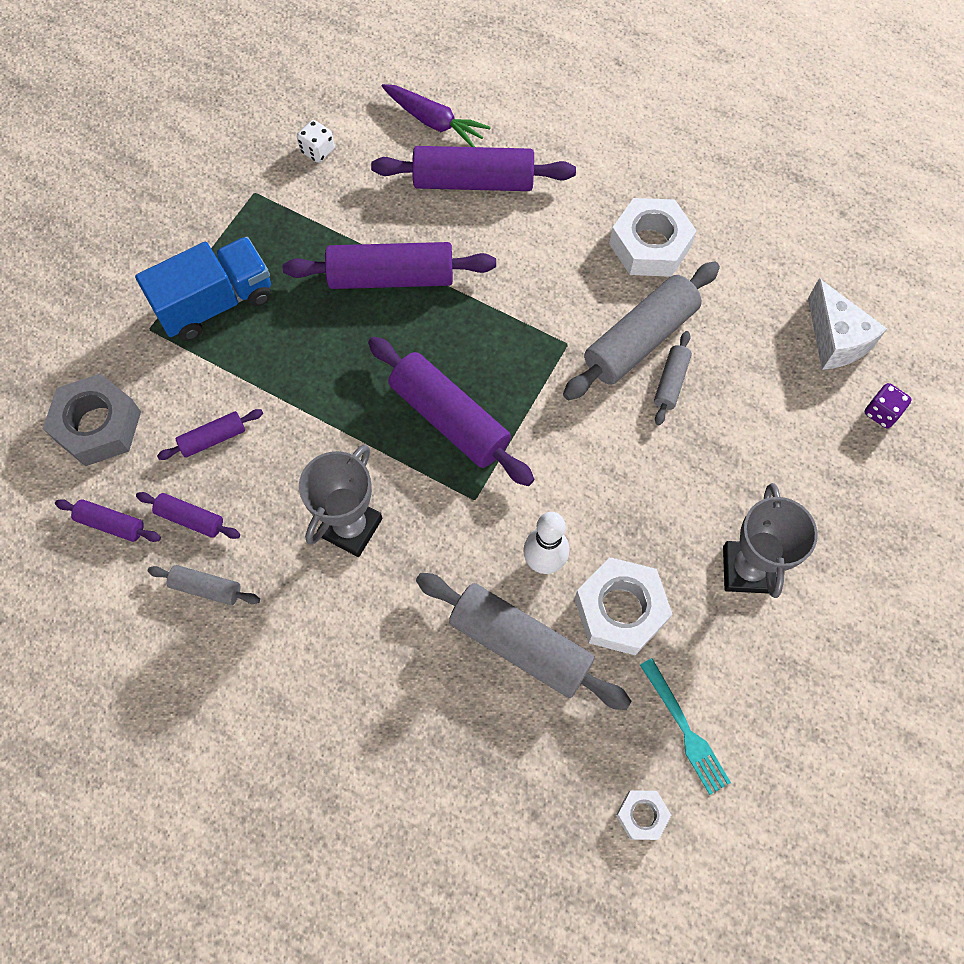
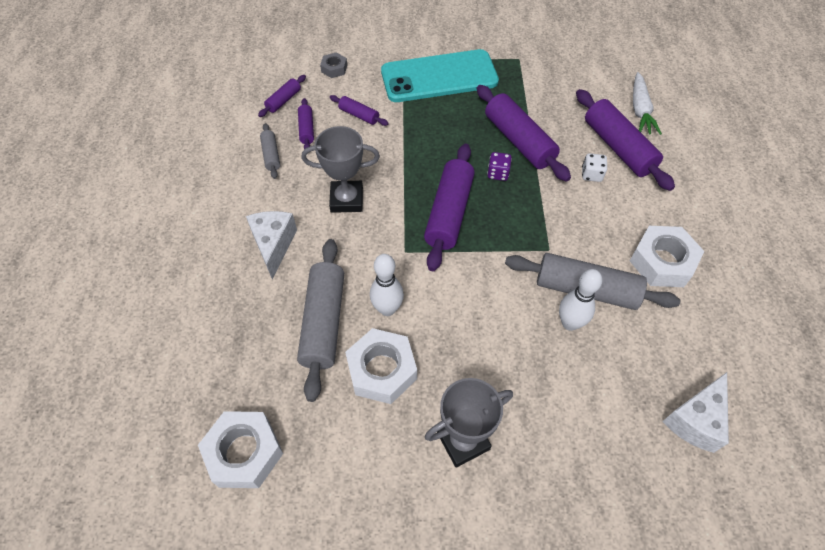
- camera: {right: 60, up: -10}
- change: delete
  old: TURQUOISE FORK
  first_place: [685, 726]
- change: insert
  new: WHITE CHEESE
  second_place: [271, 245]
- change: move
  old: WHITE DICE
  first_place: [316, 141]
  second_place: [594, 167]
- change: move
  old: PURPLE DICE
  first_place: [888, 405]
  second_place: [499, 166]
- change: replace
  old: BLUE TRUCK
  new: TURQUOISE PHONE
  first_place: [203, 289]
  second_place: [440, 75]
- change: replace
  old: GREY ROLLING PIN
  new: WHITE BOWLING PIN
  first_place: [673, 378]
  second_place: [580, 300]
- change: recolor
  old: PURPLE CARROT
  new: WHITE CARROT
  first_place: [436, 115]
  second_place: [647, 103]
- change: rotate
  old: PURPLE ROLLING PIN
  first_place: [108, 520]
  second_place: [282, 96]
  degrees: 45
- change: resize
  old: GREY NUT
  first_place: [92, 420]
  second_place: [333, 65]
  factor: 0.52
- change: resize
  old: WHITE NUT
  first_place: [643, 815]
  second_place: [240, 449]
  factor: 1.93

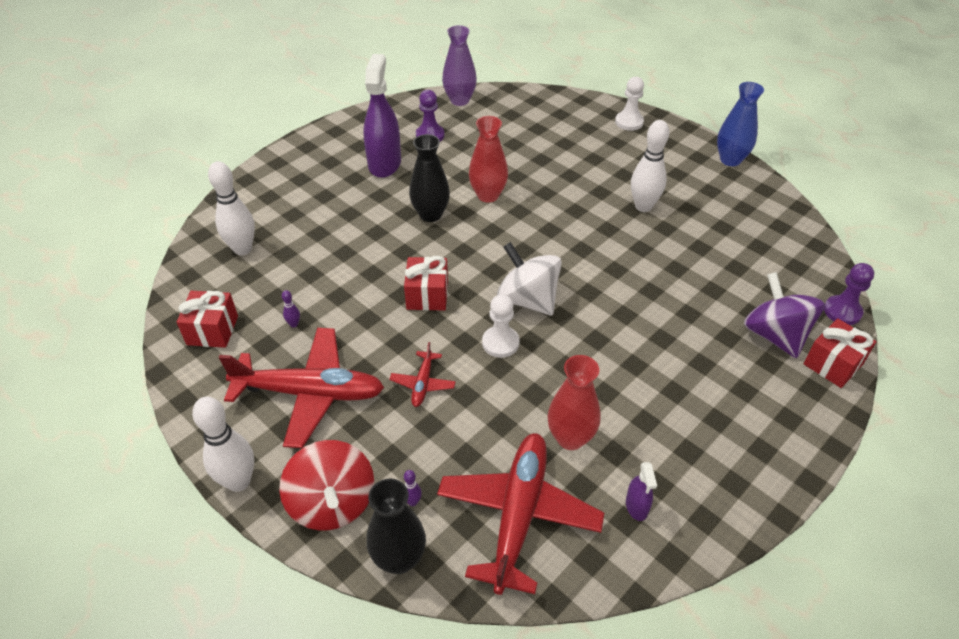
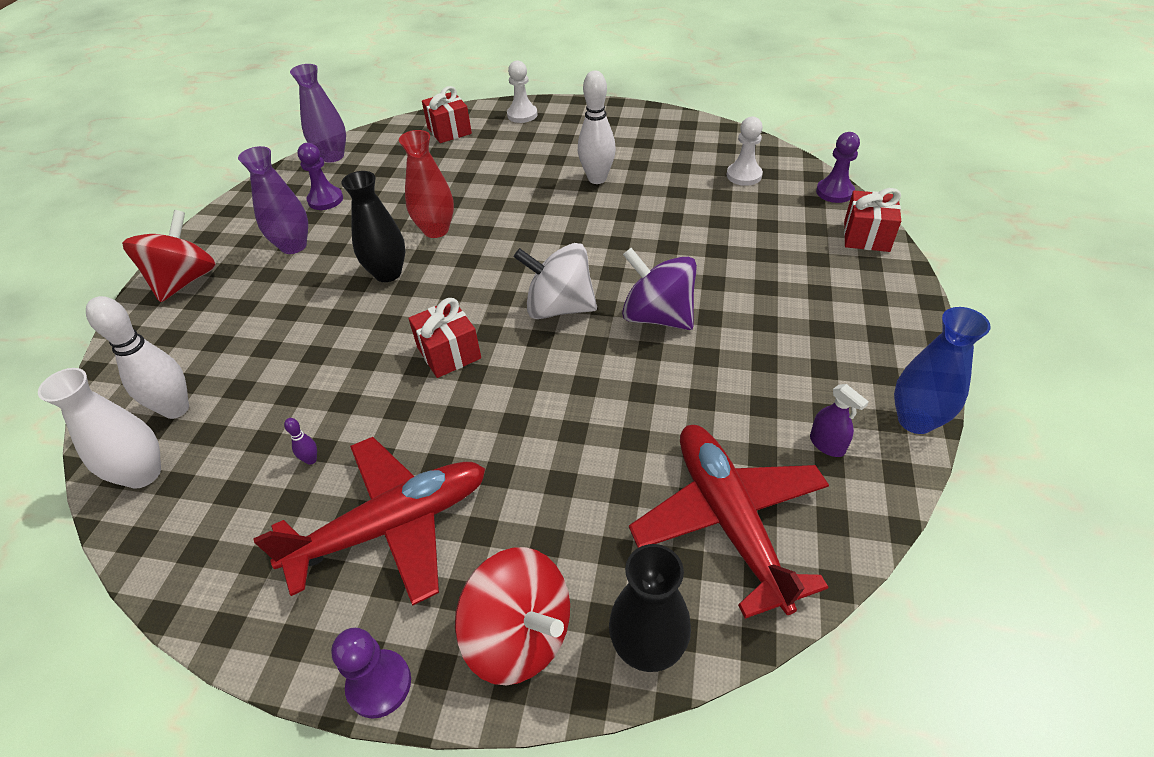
- camera: {right: -30, up: 0}
- change: delete
  old: RED PLANE
  first_place: [422, 374]
- change: delete
  old: PURPLE BOWLING PIN
  first_place: [413, 488]
- change: delete
  old: RED VASE
  first_place: [574, 402]
- change: insert
  new: WHITE VASE
  second_place: [99, 428]
- change: insert
  new: RED SPINNING TOP
  second_place: [169, 256]
- change: move
  old: RED GIFT
  first_place: [207, 319]
  second_place: [447, 114]
- change: move
  old: WHITE PAWN
  first_place: [501, 326]
  second_place: [745, 151]
- change: move
  old: BLUE VASE
  first_place: [740, 124]
  second_place: [942, 370]
- change: move
  old: PURPLE SPINNING TOP
  first_place: [784, 315]
  second_place: [659, 289]
- change: replace
  old: WHITE BOWLING PIN
  new: PURPLE PAWN
  first_place: [223, 444]
  second_place: [371, 673]
- change: replace
  old: PURPLE SPRAY BOTTLE
  new: PURPLE VASE
  first_place: [382, 116]
  second_place: [273, 200]

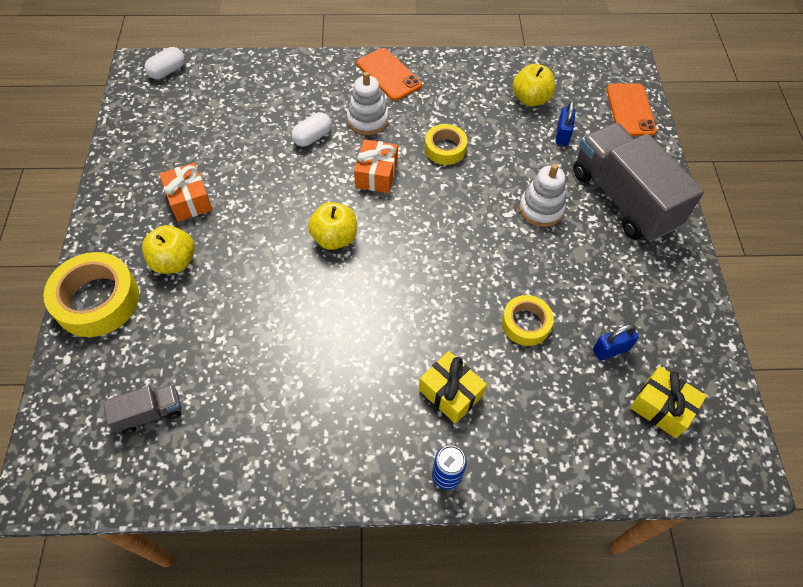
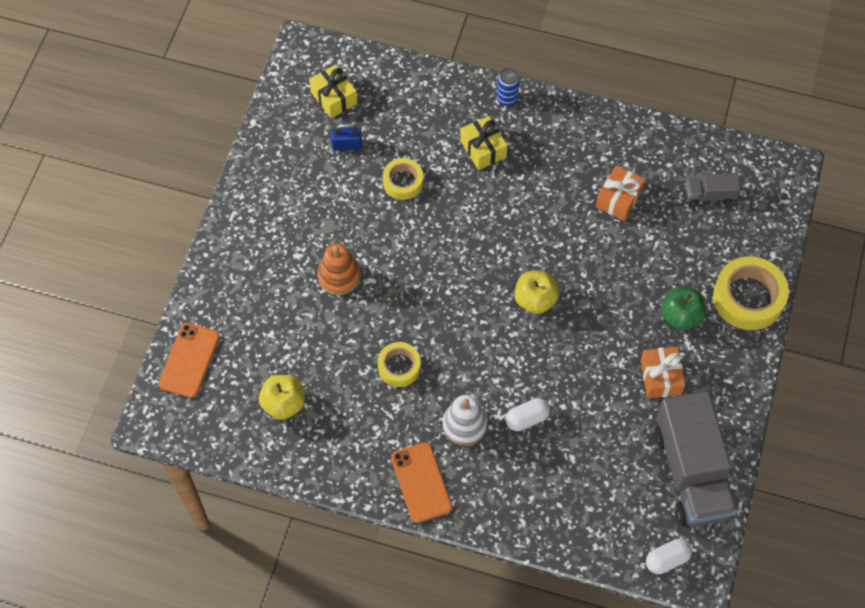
- camera: {right: -160, up: 5}
- change: delete
  old: BLUE PADLOCK
  first_place: [565, 123]
- change: move
  old: ORANGE GIFT
  first_place: [376, 166]
  second_place: [620, 193]
- change: move
  old: GREY TRUCK
  first_place: [638, 182]
  second_place: [695, 459]
- change: recolor
  old: YELLOW APPLE
  new: GREEN APPLE
  first_place: [168, 249]
  second_place: [683, 308]
- change: recolor
  old: WHITE STACKING TOY
  new: ORANGE STACKING TOY
  first_place: [542, 195]
  second_place: [339, 269]

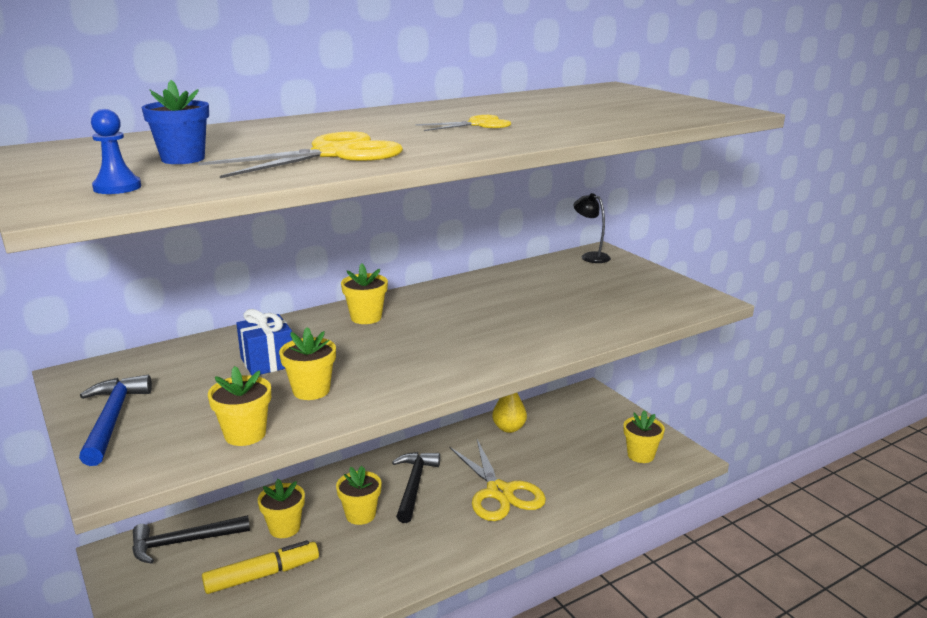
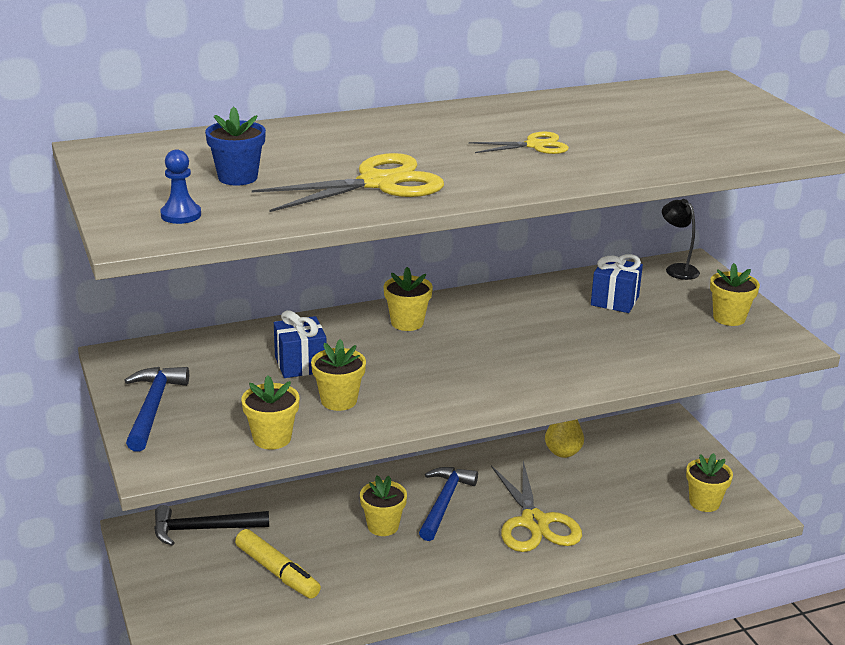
- camera: {right: 10, up: 5}
- change: insert
  new: BLUE GIFT
  second_place: [617, 283]
- change: move
  old: YELLOW FLOWER POT
  first_place: [281, 508]
  second_place: [735, 294]
- change: recolor
  old: BLACK HAMMER
  new: BLUE HAMMER
  first_place: [416, 487]
  second_place: [448, 504]
- change: rotate
  old: YELLOW MARKER
  first_place: [260, 567]
  second_place: [278, 564]
  degrees: 60

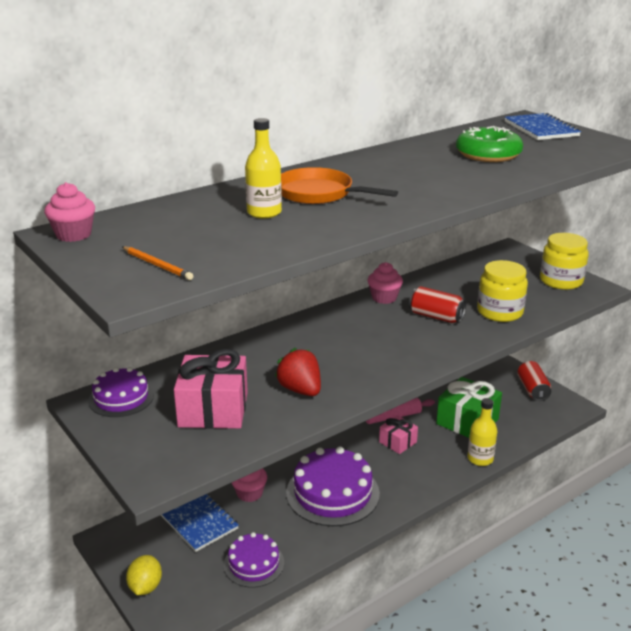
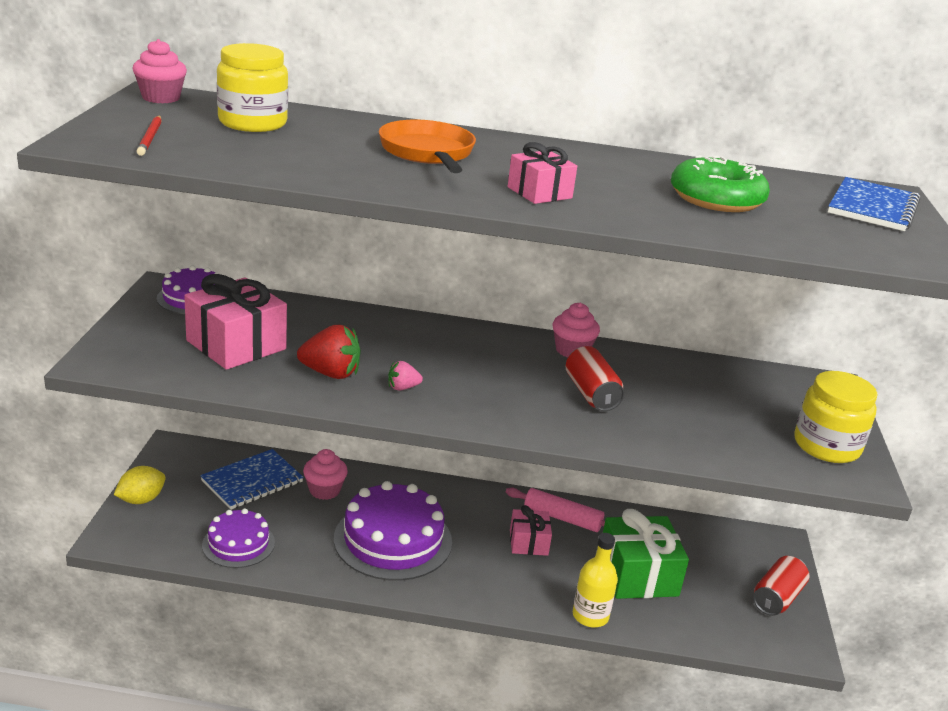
- camera: {right: 40, up: 0}
- change: delete
  old: YELLOW BOTTLE
  first_place: [263, 168]
- change: insert
  new: PINK STRAWBERRY
  second_place: [405, 376]
- change: insert
  new: PINK GIFT
  second_place: [542, 173]
- change: move
  old: YELLOW JAR
  first_place: [502, 291]
  second_place: [252, 87]
- change: recolor
  old: ORANGE PENCIL
  new: RED PENCIL
  first_place: [157, 263]
  second_place: [149, 136]
- change: rotate
  old: BLUE NOTEBOOK
  first_place: [200, 523]
  second_place: [252, 479]
  degrees: 45
- change: rotate
  old: RED STRAWBERRY
  first_place: [298, 372]
  second_place: [329, 352]
  degrees: 90

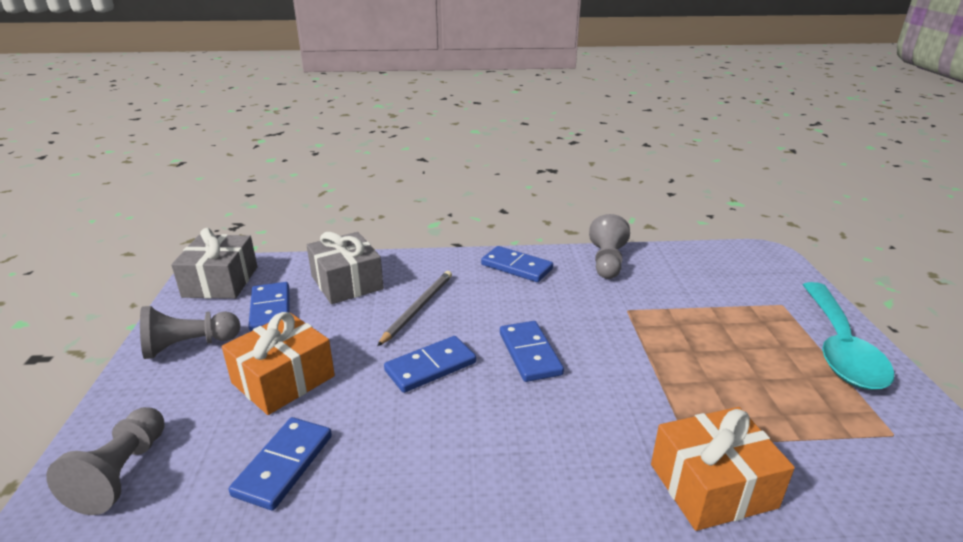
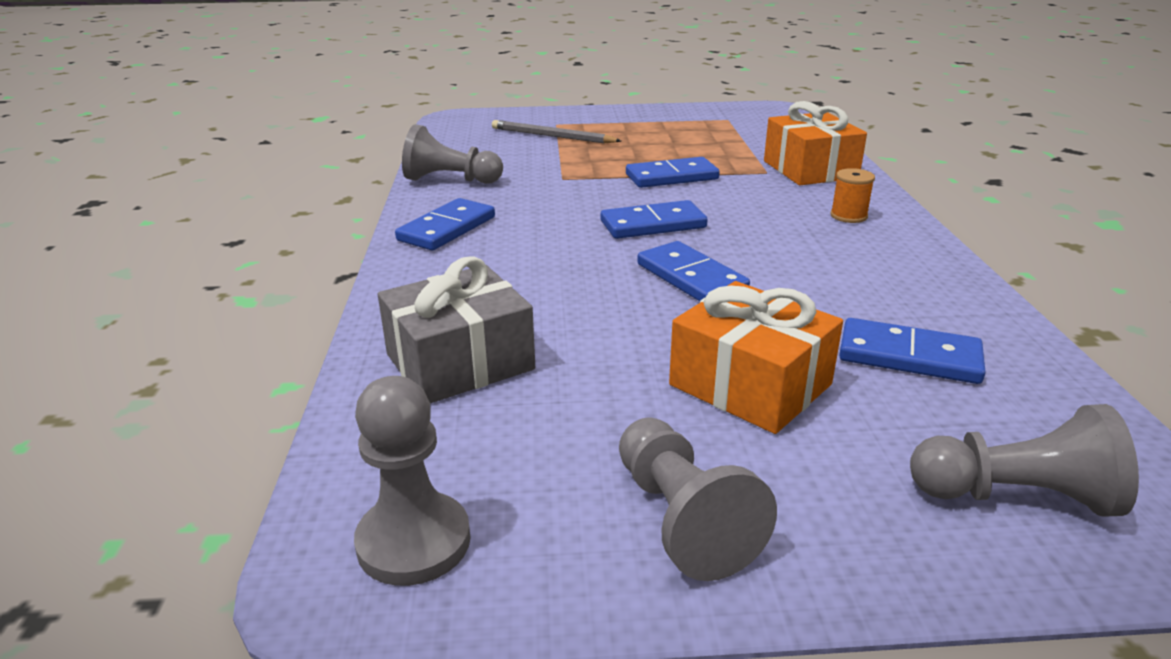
- camera: {right: -90, up: 0}
- change: delete
  old: TURQUOISE SPOON
  first_place: [848, 336]
- change: insert
  new: ORANGE SPOOL
  second_place: [852, 195]
- change: move
  old: BLUE DOMINO
  first_place: [269, 307]
  second_place: [673, 172]
- change: move
  old: GREY PENCIL
  first_place: [414, 308]
  second_place: [556, 132]
- change: replace
  old: GREY GIFT
  new: GREY PAWN
  first_place: [214, 263]
  second_place: [412, 481]

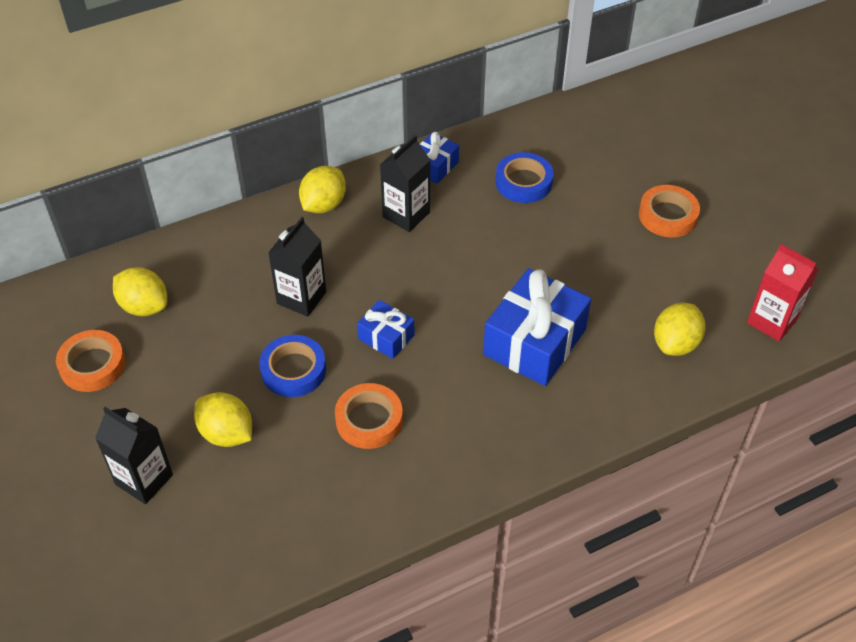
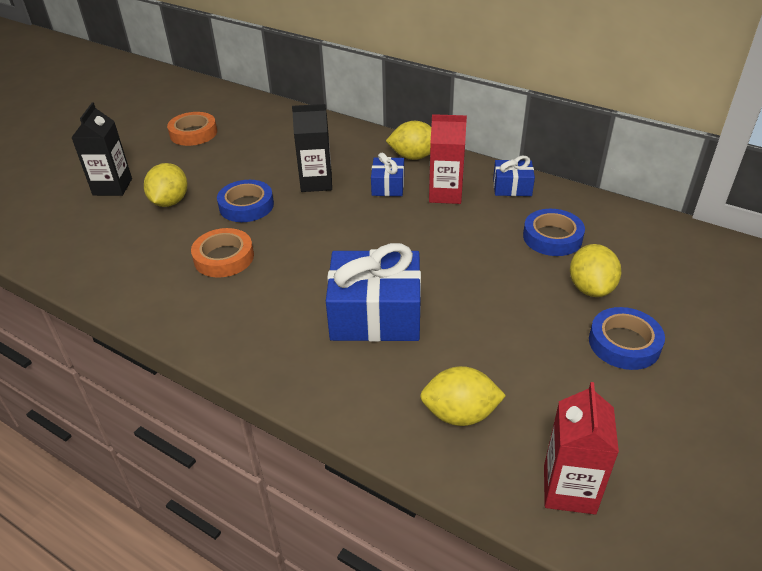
- camera: {right: 60, up: -10}
- change: move
  old: YELLOW LEMON
  first_place: [140, 291]
  second_place: [595, 270]
- change: move
  old: BLUE GIFT
  first_place: [385, 329]
  second_place: [387, 174]
- change: recolor
  old: BLACK CARTON
  new: RED CARTON
  first_place: [405, 183]
  second_place: [448, 159]
- change: recolor
  old: ORANGE TAPE
  new: BLUE TAPE
  first_place: [669, 211]
  second_place: [627, 338]

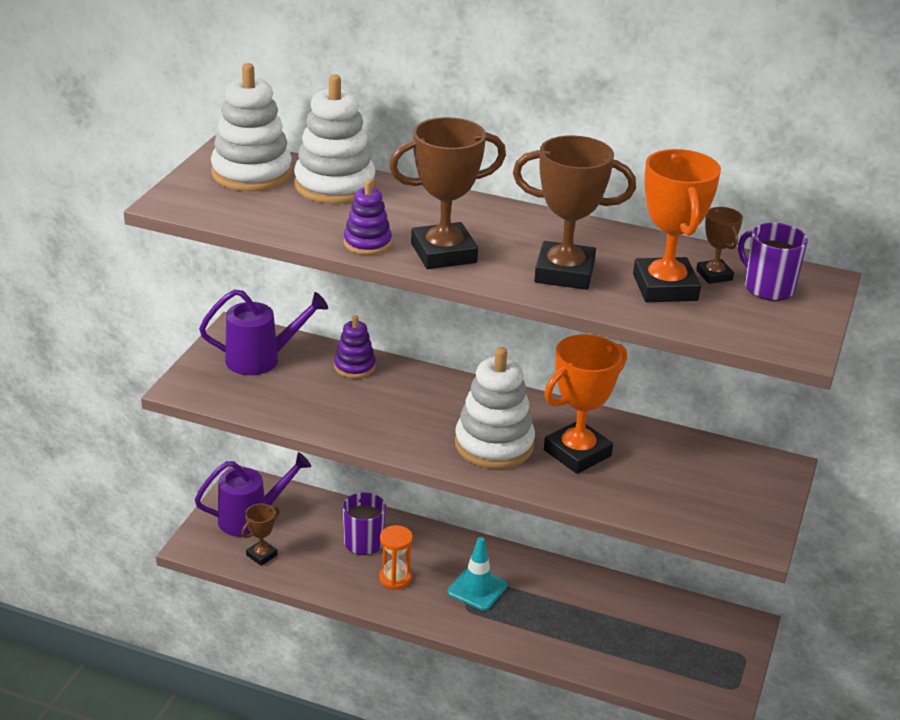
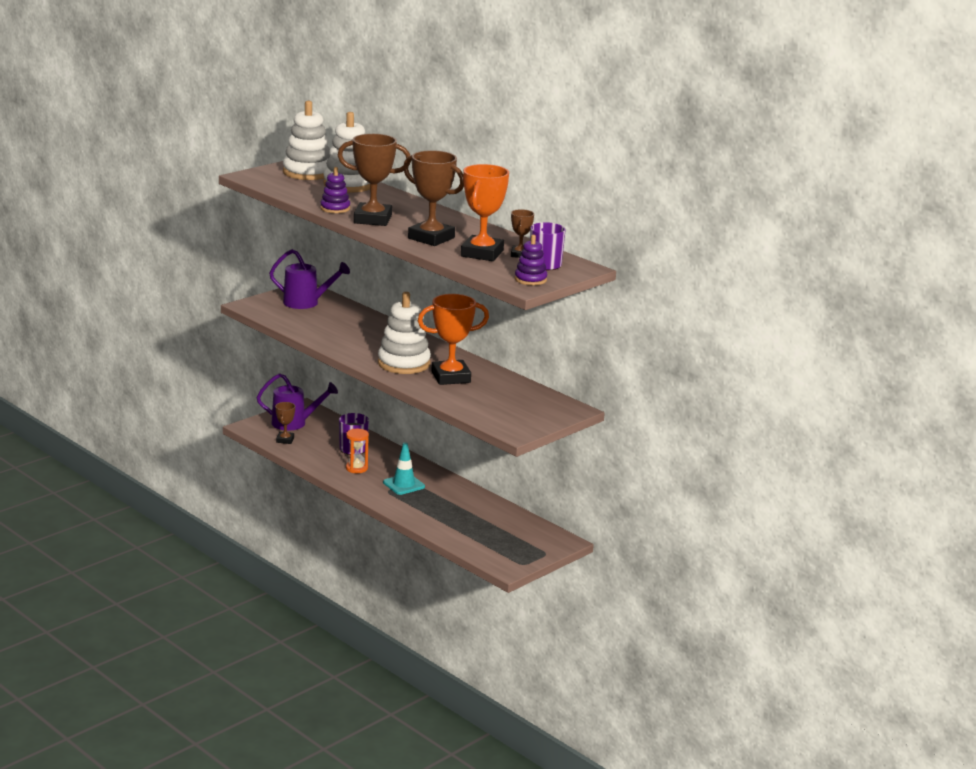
- camera: {right: 25, up: -10}
- change: move
  old: PURPLE STACKING TOY
  first_place: [355, 346]
  second_place: [531, 260]
- change: rotate
  old: BROWN TROPHY
  first_place: [260, 535]
  second_place: [285, 423]
  degrees: -60

